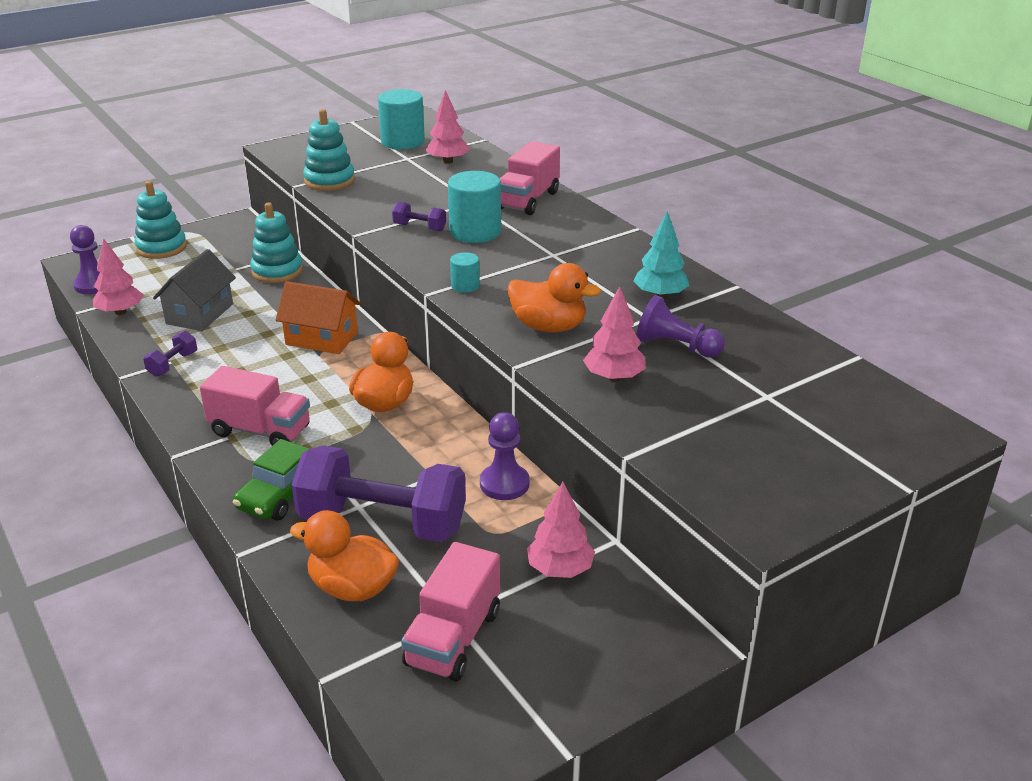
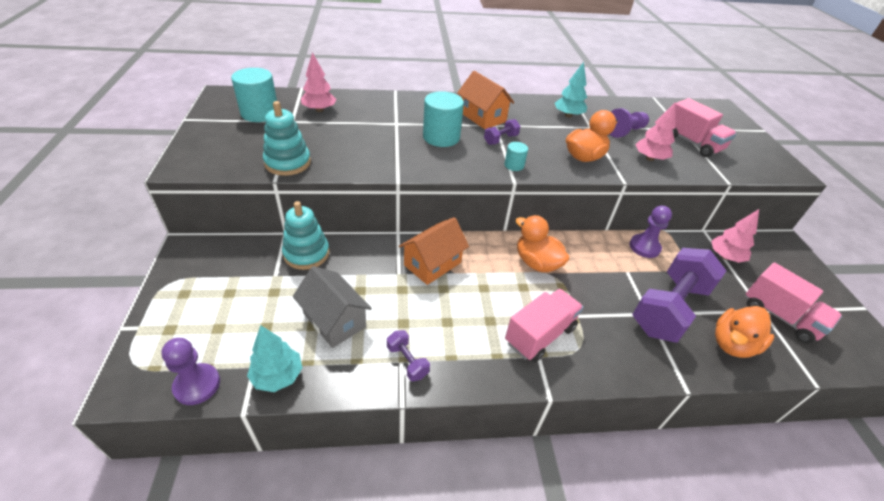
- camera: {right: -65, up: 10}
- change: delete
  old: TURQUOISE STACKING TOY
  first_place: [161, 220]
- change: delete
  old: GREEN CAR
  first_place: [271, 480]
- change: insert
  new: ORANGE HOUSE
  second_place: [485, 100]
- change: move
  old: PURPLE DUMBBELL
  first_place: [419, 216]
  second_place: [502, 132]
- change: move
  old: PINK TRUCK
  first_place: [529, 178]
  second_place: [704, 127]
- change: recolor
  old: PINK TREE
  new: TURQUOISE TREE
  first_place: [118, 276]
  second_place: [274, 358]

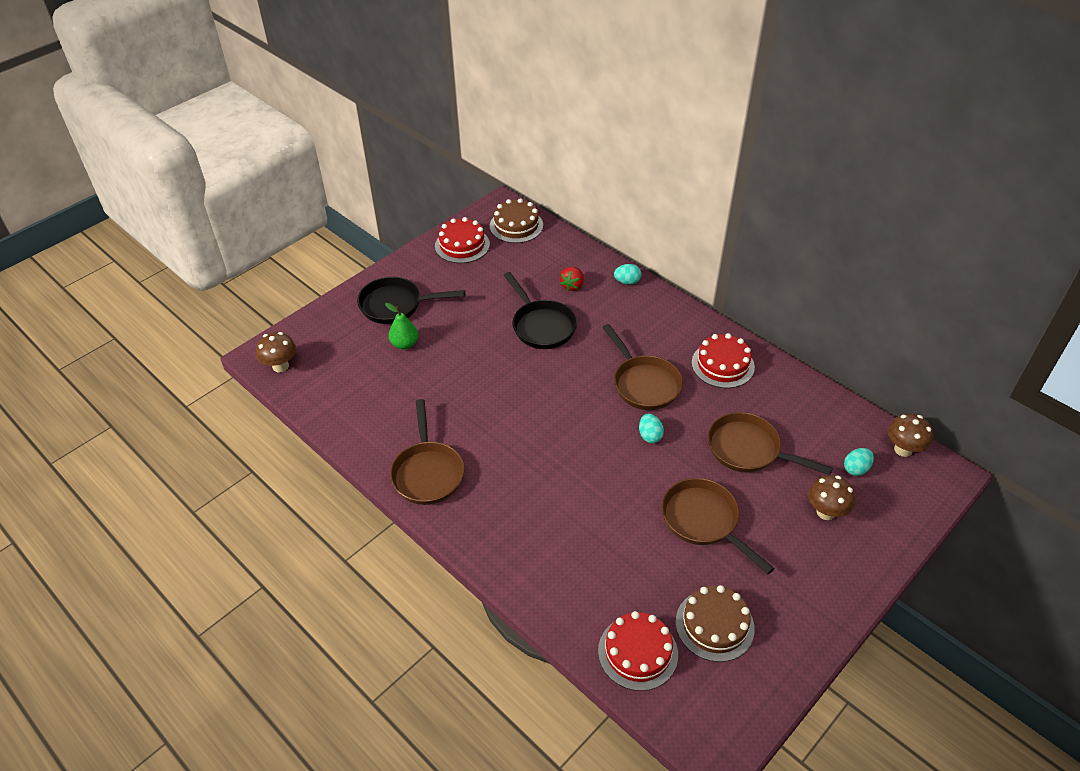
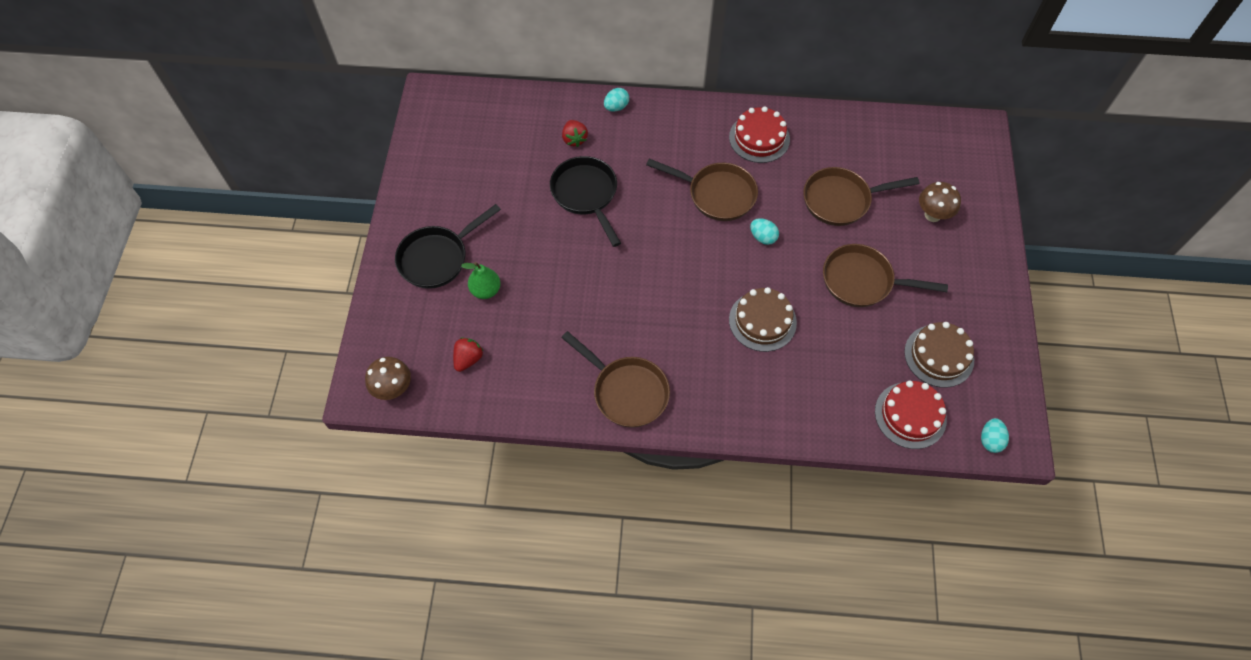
- camera: {right: -40, up: 15}
- change: delete
  old: RED CAKE
  first_place: [462, 240]
- change: delete
  old: BROWN MUSHROOM
  first_place: [910, 435]
- change: insert
  new: RED STRAWBERRY
  second_place: [468, 354]
- change: move
  old: BROWN CAKE
  first_place: [516, 220]
  second_place: [763, 319]
- change: move
  old: TURQUOISE EGG
  first_place: [859, 462]
  second_place: [995, 435]
- change: rotate
  old: BLACK PAN
  first_place: [540, 310]
  second_place: [585, 201]
  degrees: -135

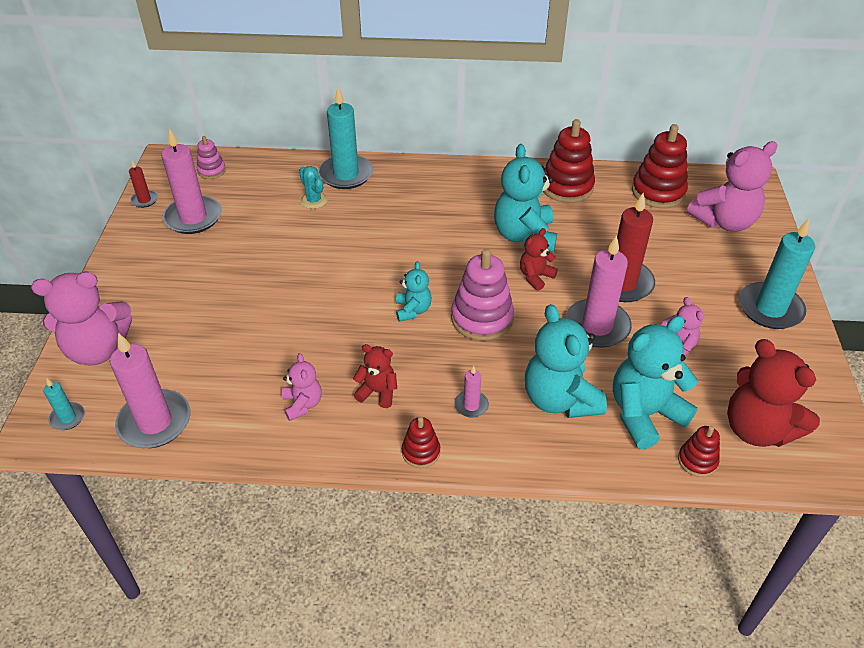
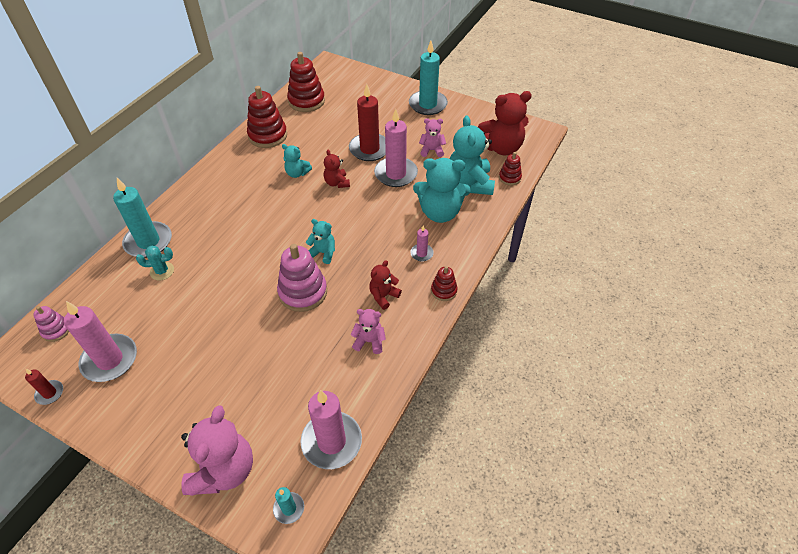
- camera: {right: -65, up: 5}
- change: delete
  old: PINK TEDDY BEAR
  first_place: [732, 186]
- change: move
  old: PINK STACKING TOY
  first_place: [482, 295]
  second_place: [302, 278]
- change: resize
  old: TURQUOISE TEDDY BEAR
  first_place: [525, 198]
  second_place: [297, 161]
  factor: 0.53

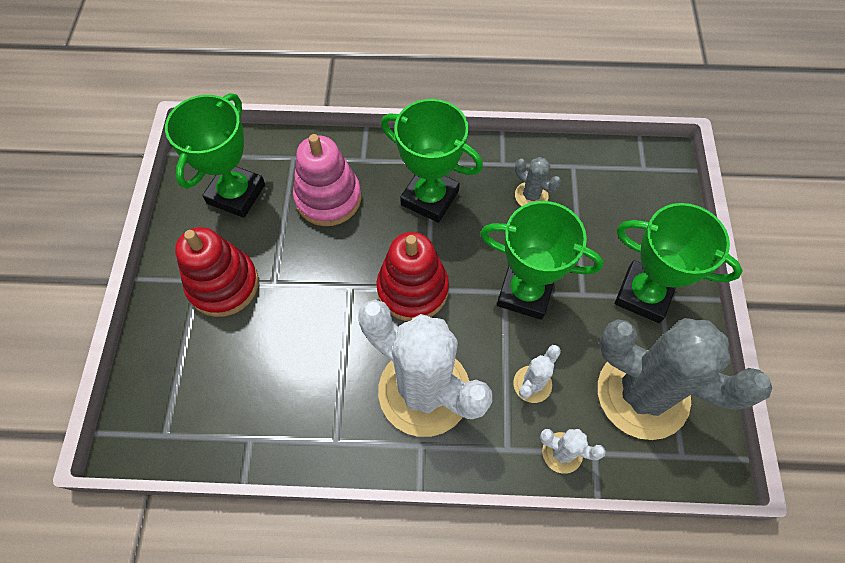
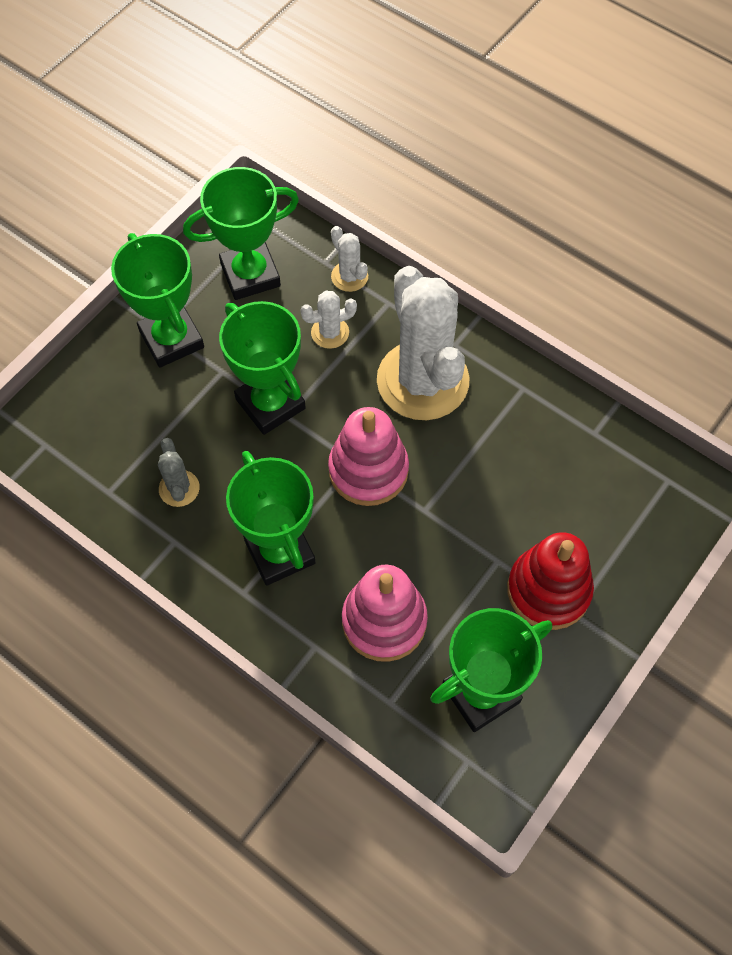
- camera: {right: -145, up: 0}
- change: replace
  old: GREY CACTUS
  new: GREEN TROPHY
  first_place: [685, 379]
  second_place: [241, 233]
- change: recolor
  old: RED STACKING TOY
  new: PINK STACKING TOY
  first_place: [412, 276]
  second_place: [368, 456]

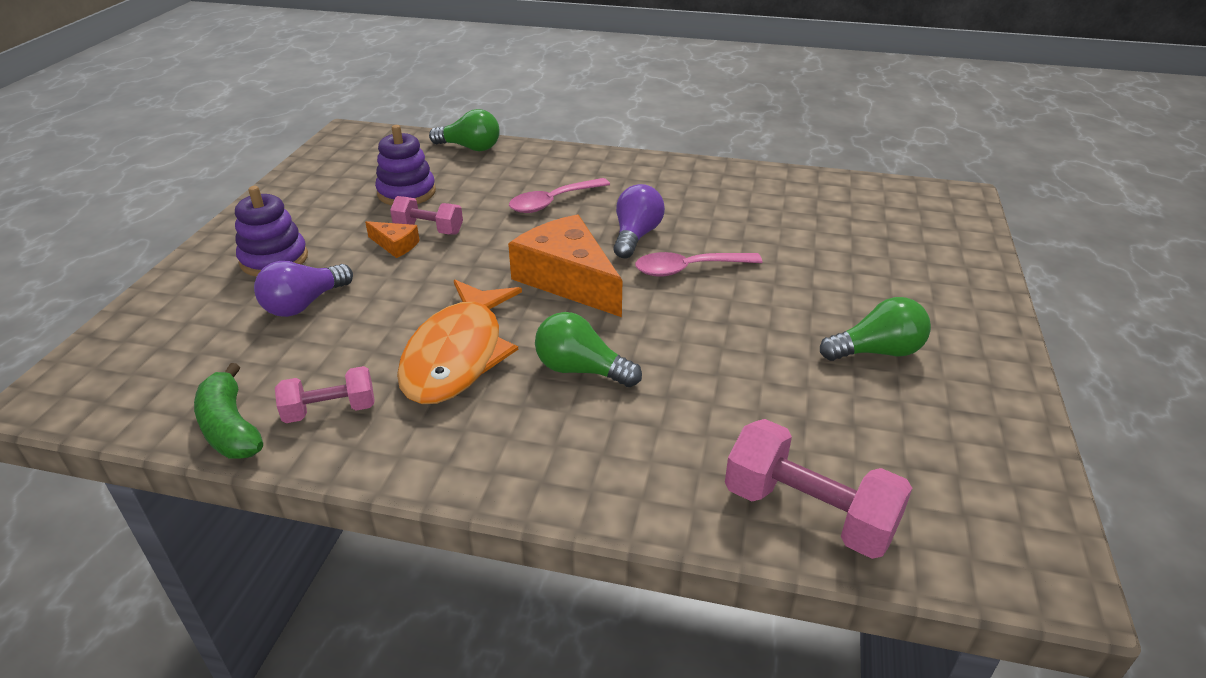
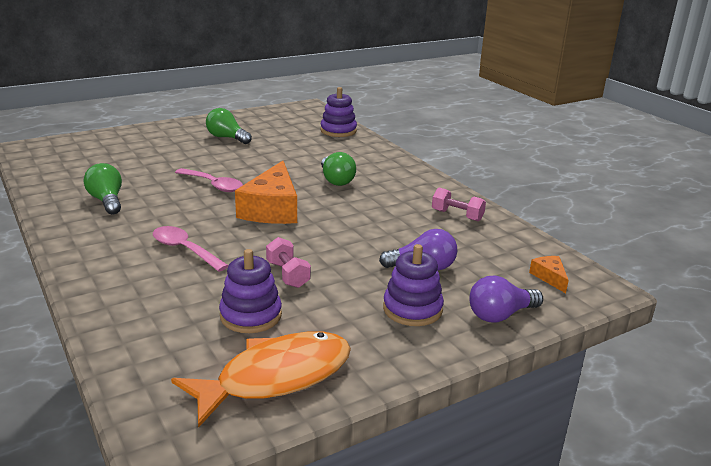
- camera: {right: -135, up: -10}
- change: delete
  old: GREEN BANANA
  first_place: [228, 411]
- change: move
  old: ORANGE CHEESE
  first_place: [392, 239]
  second_place: [549, 274]
- change: move
  old: ORANGE FISH
  first_place: [459, 342]
  second_place: [261, 380]
- change: move
  old: GREEN LIGHT BULB
  first_place: [464, 130]
  second_place: [103, 188]
- change: move
  old: PURPLE LIGHT BULB
  first_place: [639, 221]
  second_place: [506, 298]
- change: replace
  old: PINK DUMBBELL
  new: PURPLE STACKING TOY
  first_place: [818, 489]
  second_place: [338, 112]
- change: rotate
  old: PINK SPOON
  first_place: [559, 195]
  second_place: [190, 249]
  degrees: -150

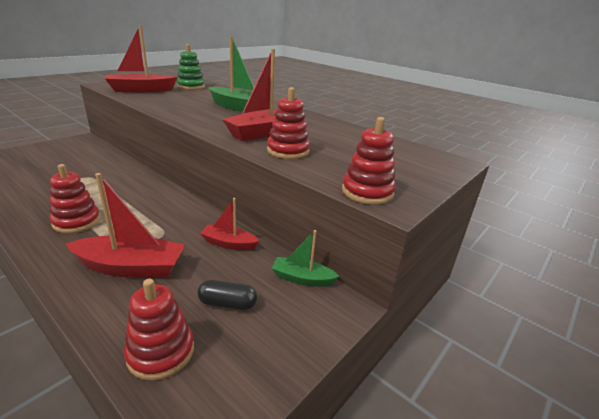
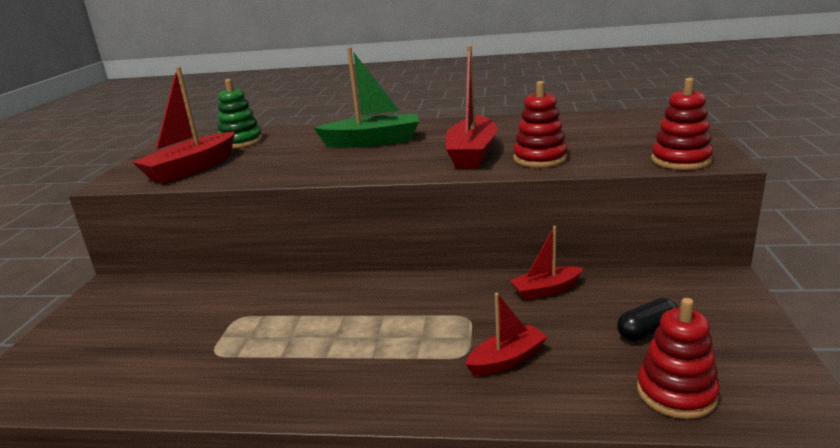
- camera: {right: -30, up: -5}
- change: delete
  old: RED STACKING TOY
  first_place: [75, 198]
- change: delete
  old: GREEN BOAT
  first_place: [305, 258]
- change: resize
  old: RED BOAT
  first_place: [125, 225]
  second_place: [506, 334]
  factor: 0.59

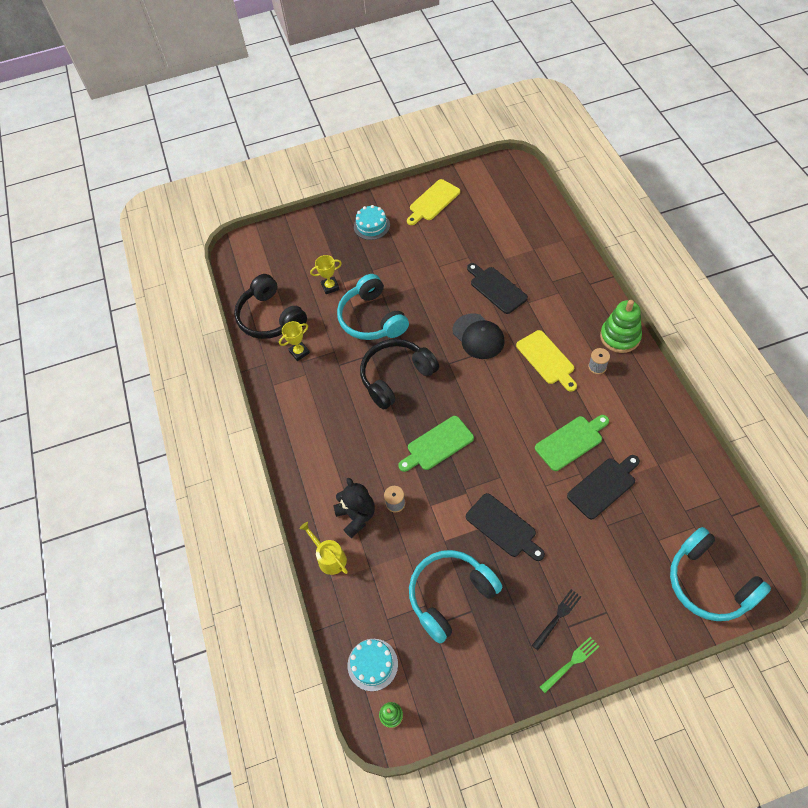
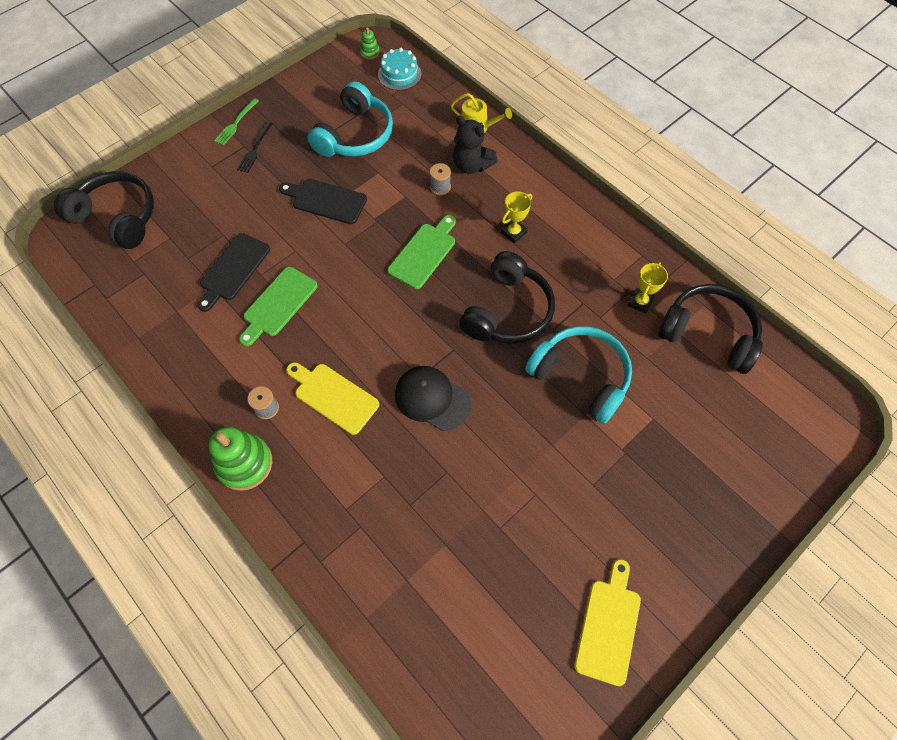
- camera: {right: 150, up: 5}
- change: delete
  old: TURQUOISE CAKE
  first_place: [372, 222]
- change: delete
  old: BLACK CUTTING BOARD
  first_place: [497, 288]
- change: move
  old: YELLOW TROPHY
  first_place: [326, 274]
  second_place: [516, 217]
- change: recolor
  old: TURQUOISE HEADPHONES
  new: BLACK HEADPHONES
  first_place: [720, 574]
  second_place: [104, 210]

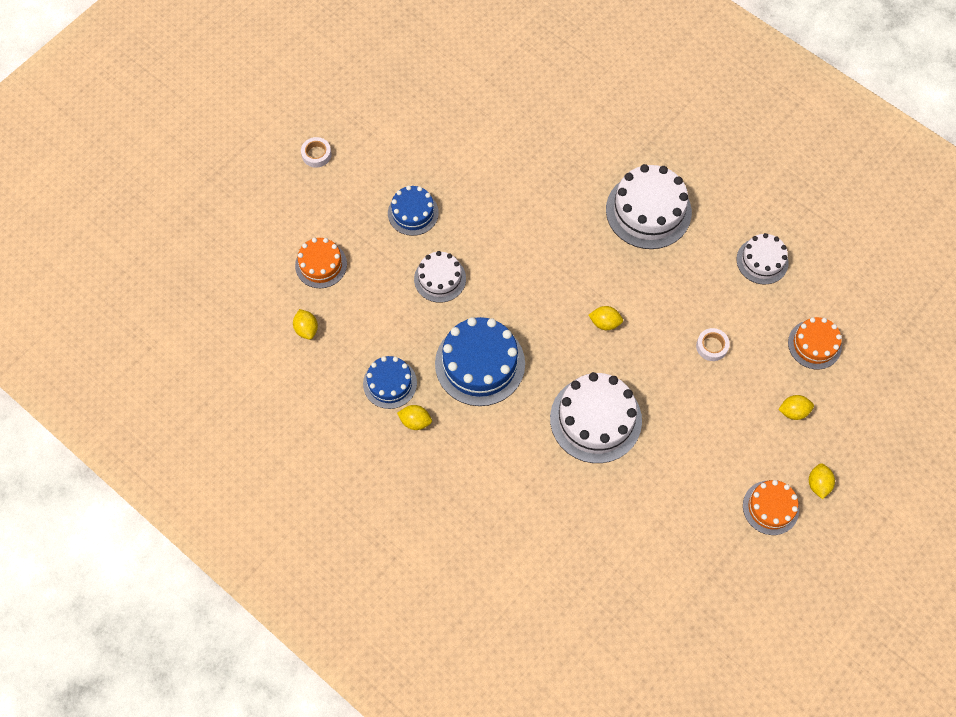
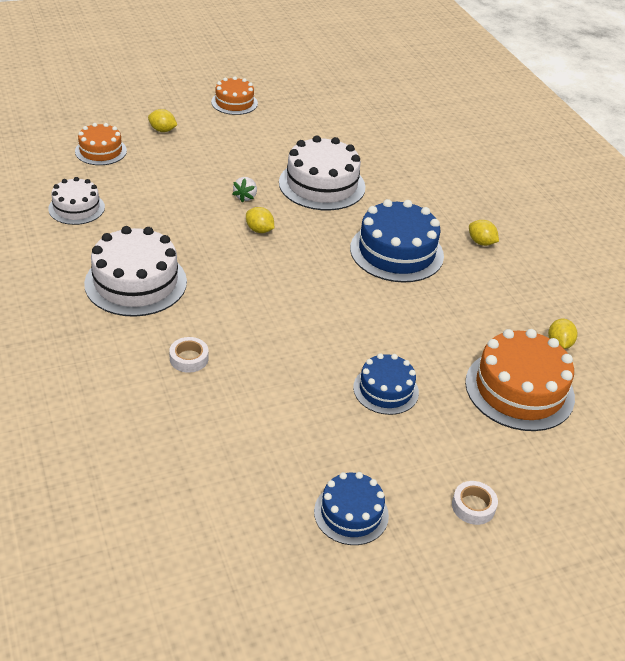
- camera: {right: -155, up: -25}
- change: delete
  old: WHITE CAKE
  first_place: [440, 277]
- change: delete
  old: YELLOW LEMON
  first_place: [822, 481]
- change: insert
  new: WHITE STRAWBERRY
  second_place: [245, 190]
- change: move
  old: BLUE CAKE
  first_place: [390, 382]
  second_place: [351, 508]
- change: move
  old: WHITE TAPE
  first_place: [713, 344]
  second_place: [189, 355]
- change: resize
  old: ORANGE CAKE
  first_place: [321, 263]
  second_place: [520, 380]
  factor: 1.68

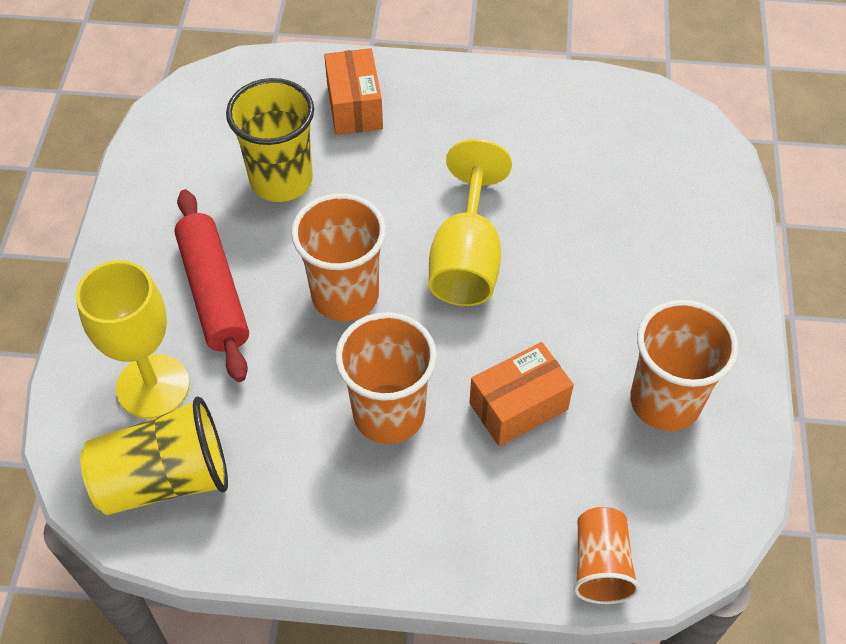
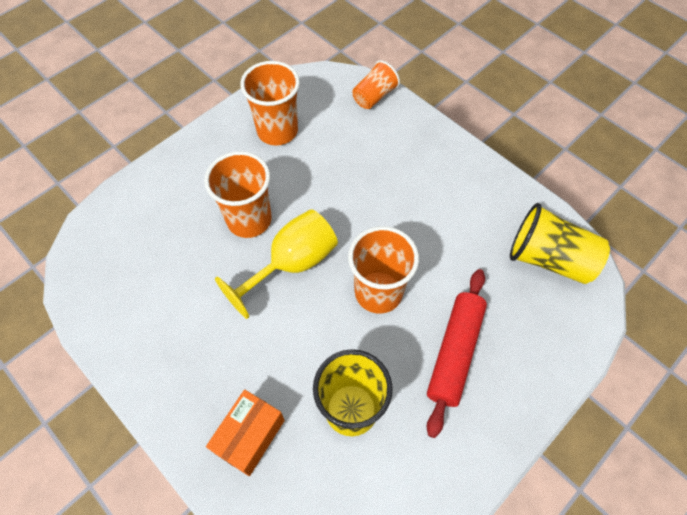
- camera: {right: -140, up: 5}
- change: delete
  old: YELLOW GOBLET
  first_place: [133, 339]
- change: delete
  old: ORANGE BOX
  first_place: [521, 394]
- change: move
  old: ORANGE CUP
  first_place: [386, 378]
  second_place: [238, 194]

